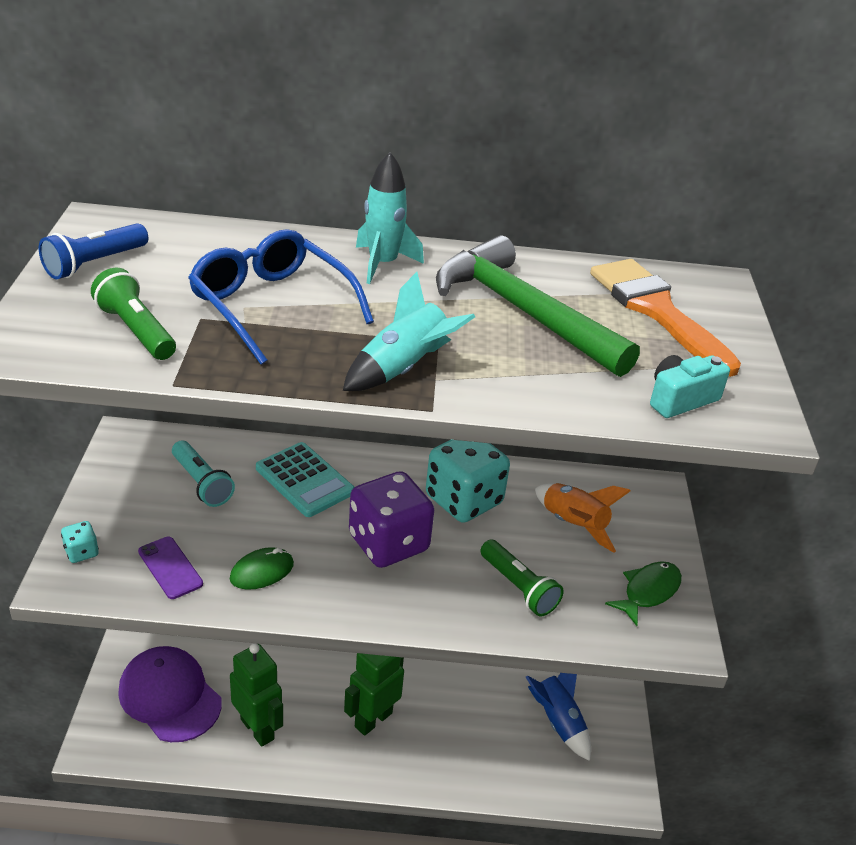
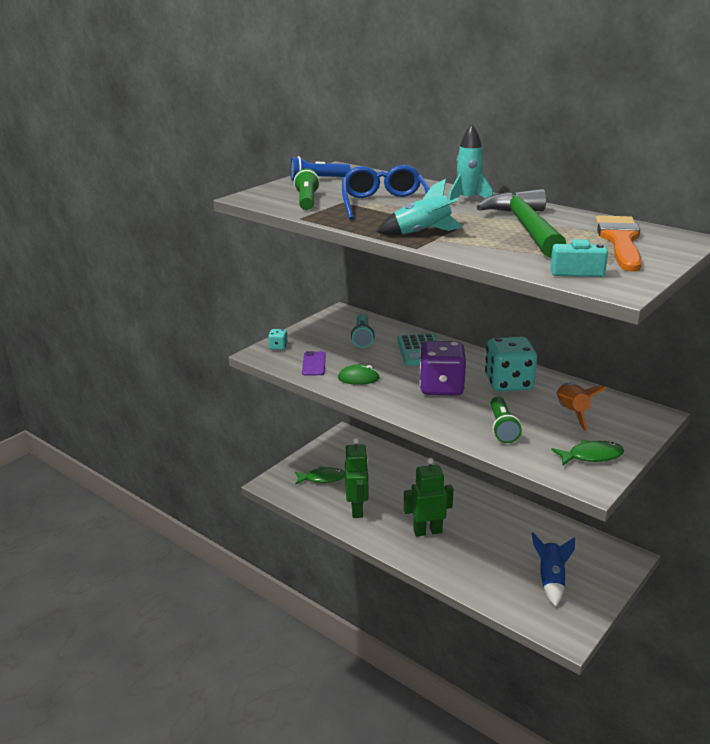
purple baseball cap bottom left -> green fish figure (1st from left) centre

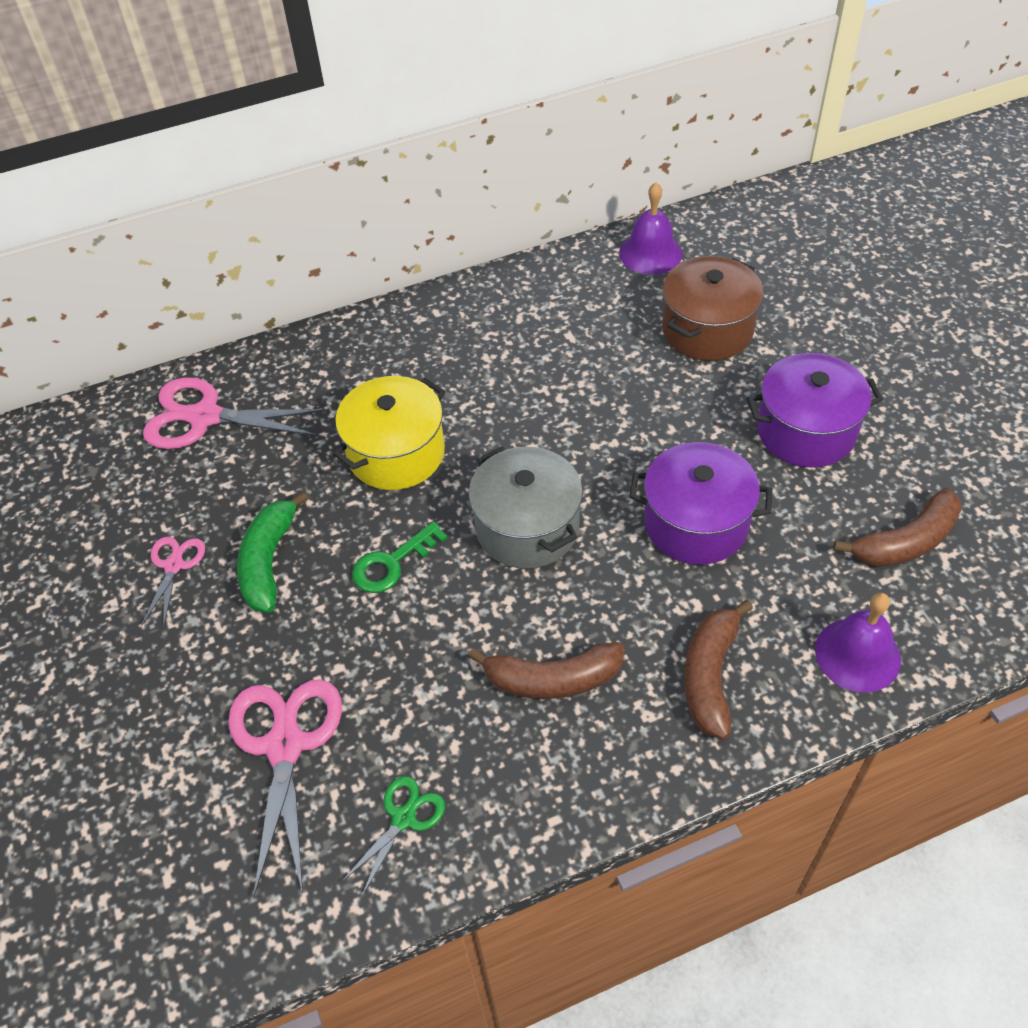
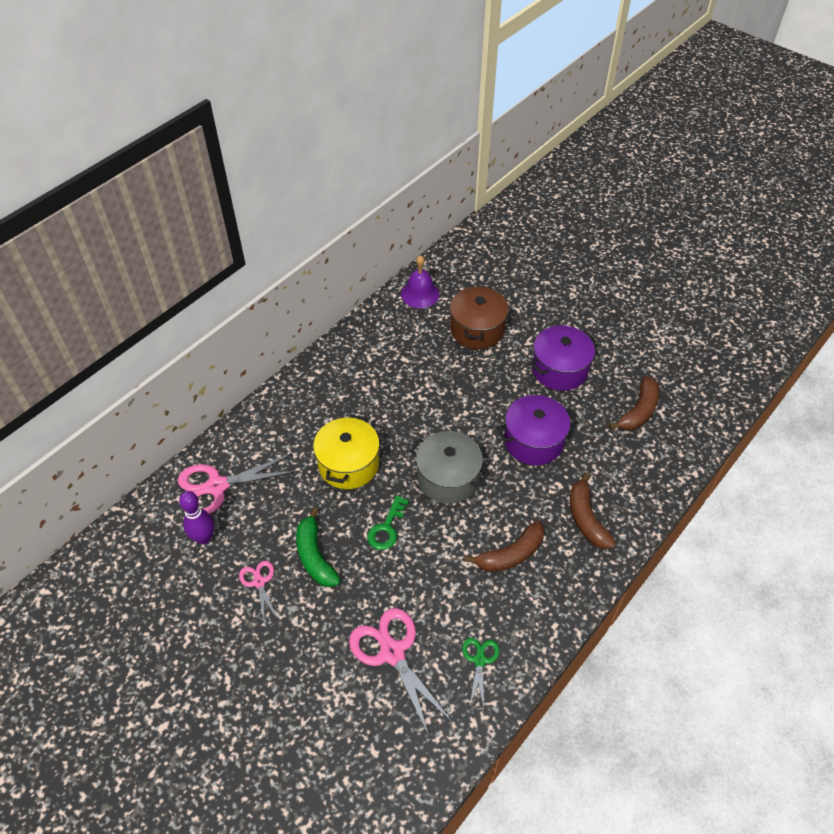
none -> purple skittle middle left
purple hand bell (2nd from left) middle right -> none

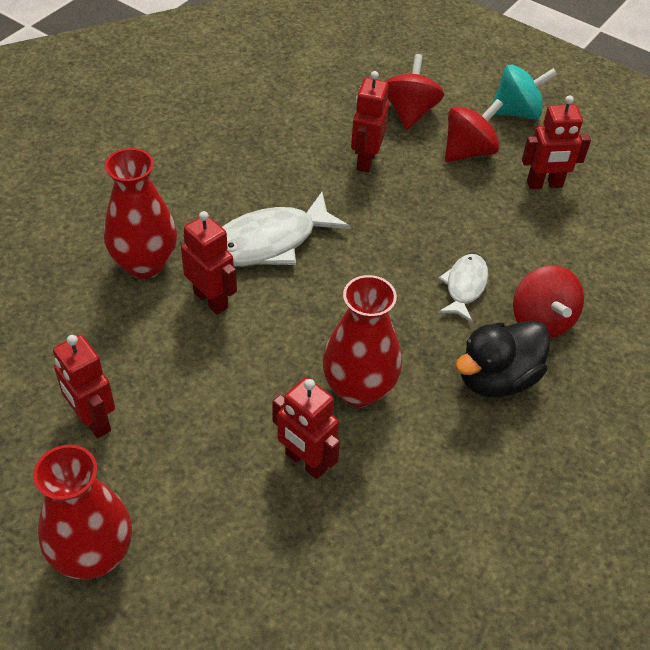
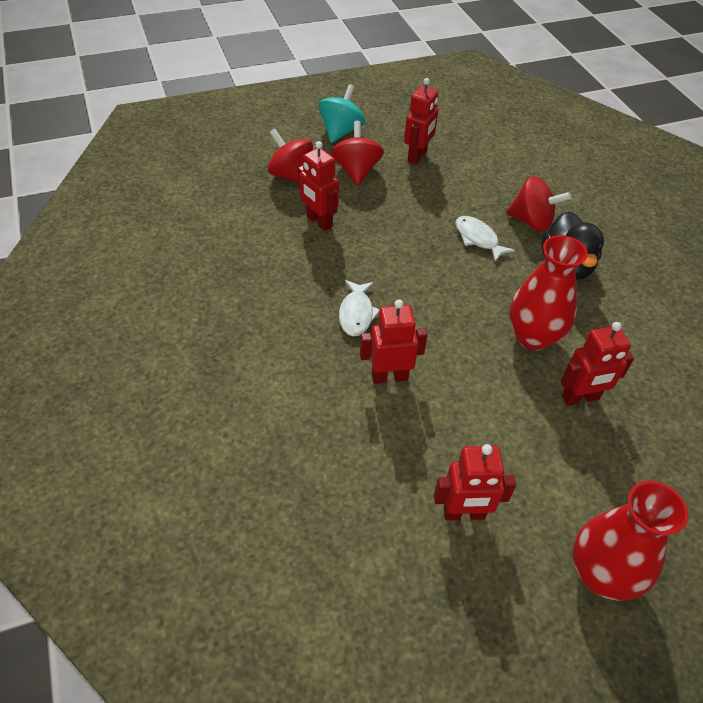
snow-white fish figure (1st from left) centre, x0.58
crimson vase (2nd from left) top left -> none

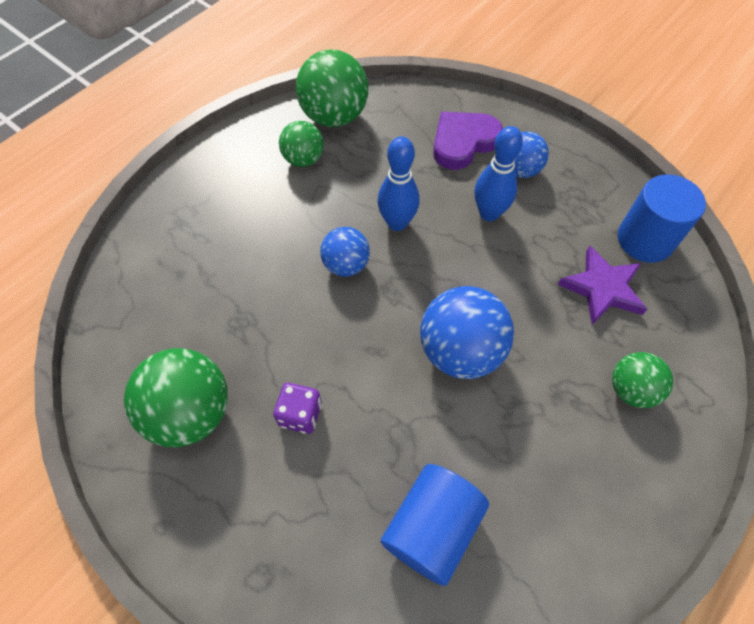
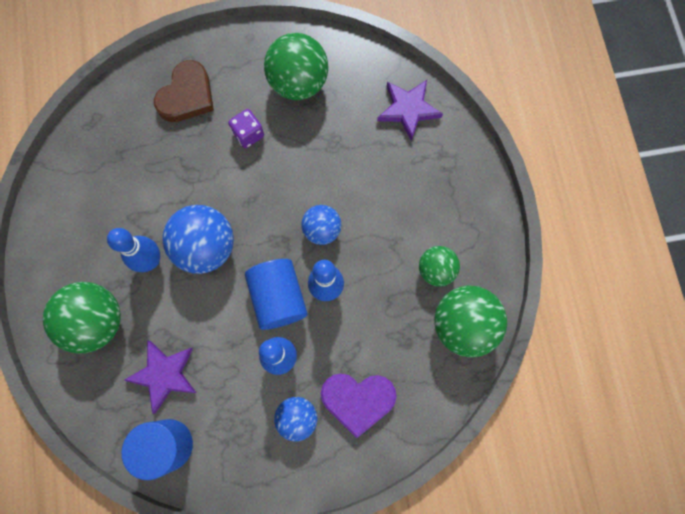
green play ball (4th from left in the first image) middle right -> green play ball (1st from left) middle left, x1.67
none -> royal blue skittle (1st from left) middle left
none -> dark brown heart top left
royal blue cylinder shape (1st from left in the first image) bottom centre -> royal blue cylinder shape (2nd from left) centre, moved
purple heart top centre -> purple heart bottom centre, 90 degrees clockwise
none -> purple five-pointed star (2nd from left) top centre

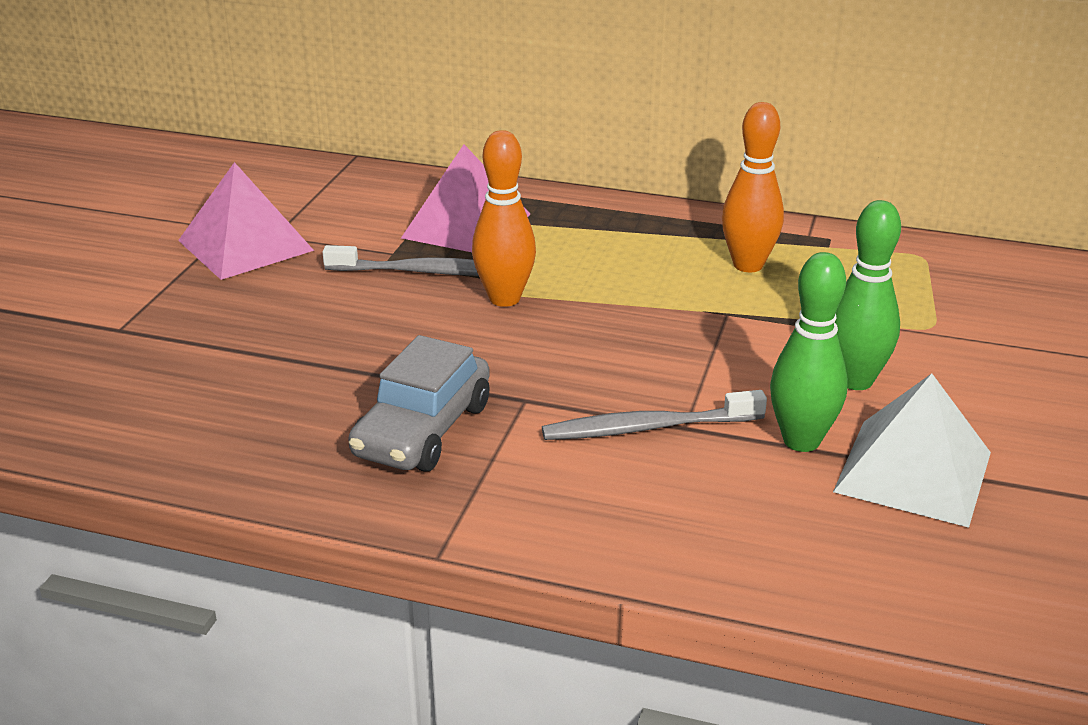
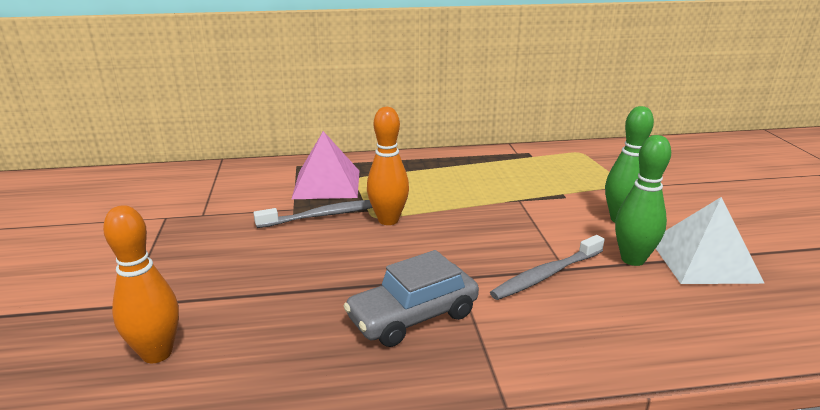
orange-coloured skittle (2nd from left in the first image) top right -> orange-coloured skittle (1st from left) bottom left, moved
grey automobile centre -> grey automobile bottom centre, 60 degrees clockwise
rose-pink solid pyramid (1st from left) top left -> none

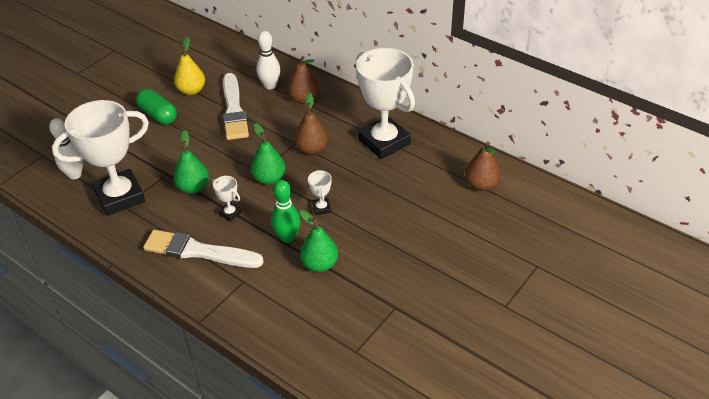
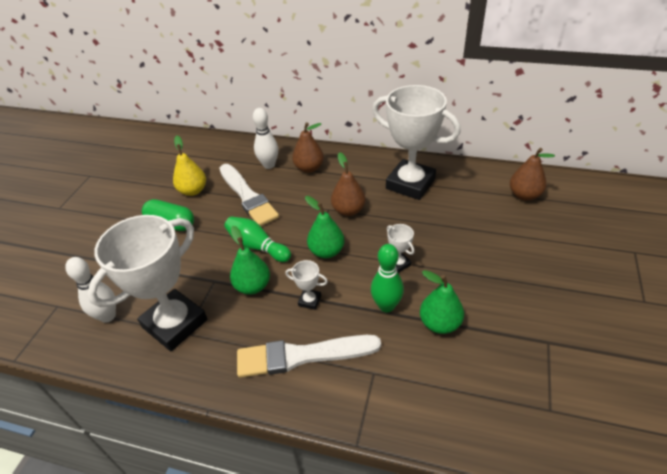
none -> green skittle (1st from left) centre

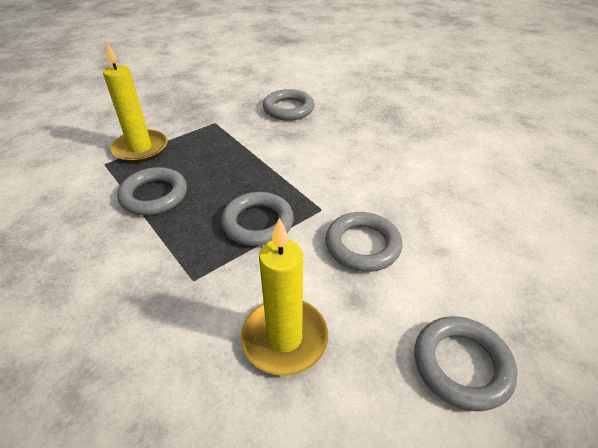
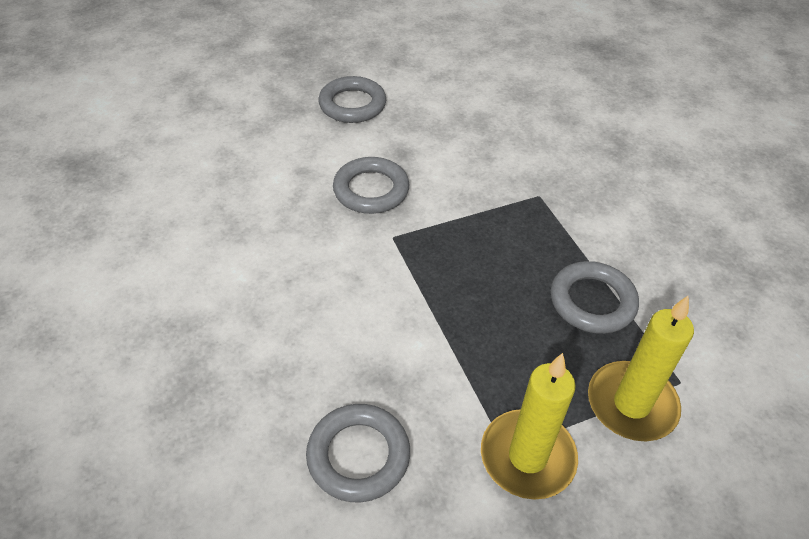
golden candle (2nd from left in the first image) centre -> golden candle (1st from left) bottom centre, moved
grey ring (2nd from left) centre -> none

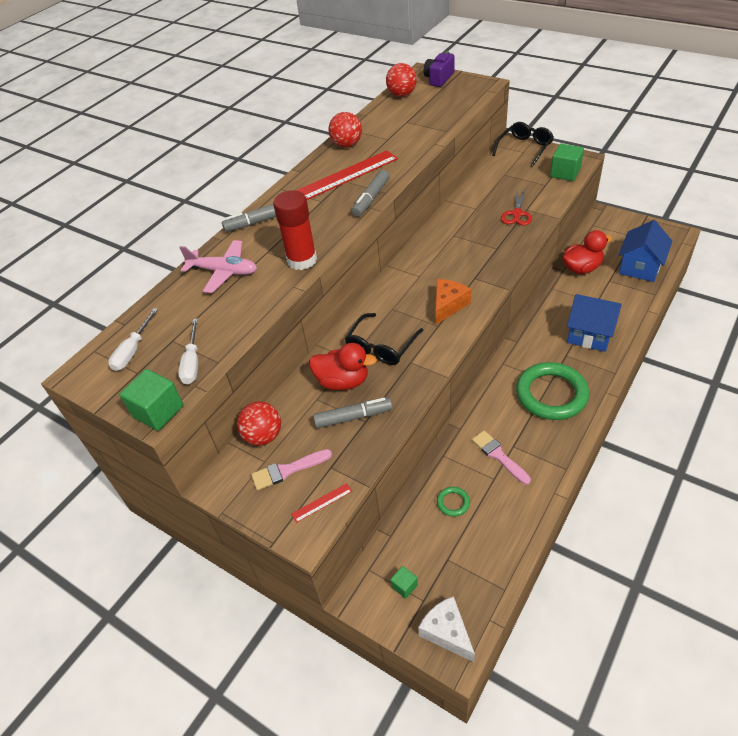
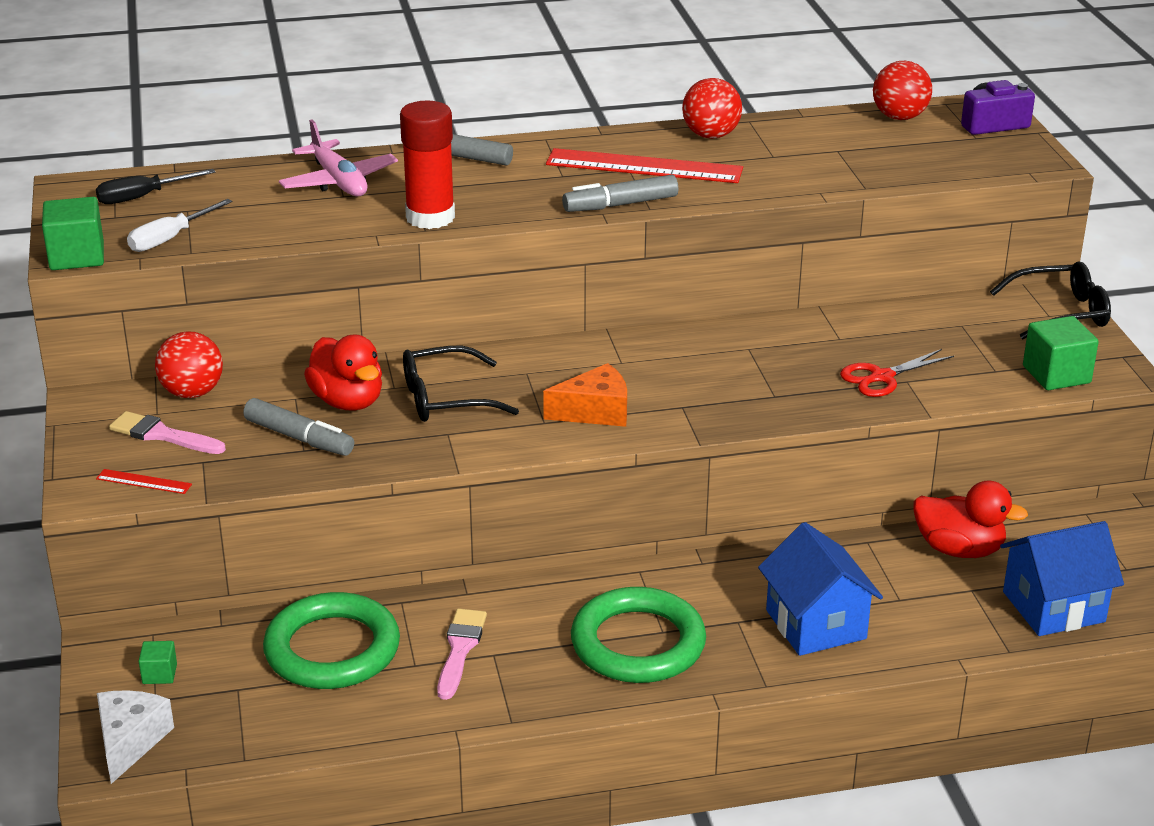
snow-white flat screwdriver (1st from left) middle left -> black flat screwdriver top left
green ring (1st from left) bottom centre -> green ring (1st from left) bottom left, x2.40

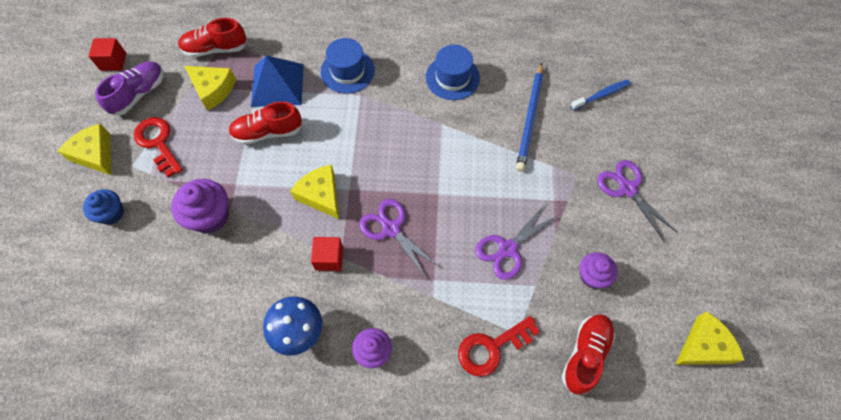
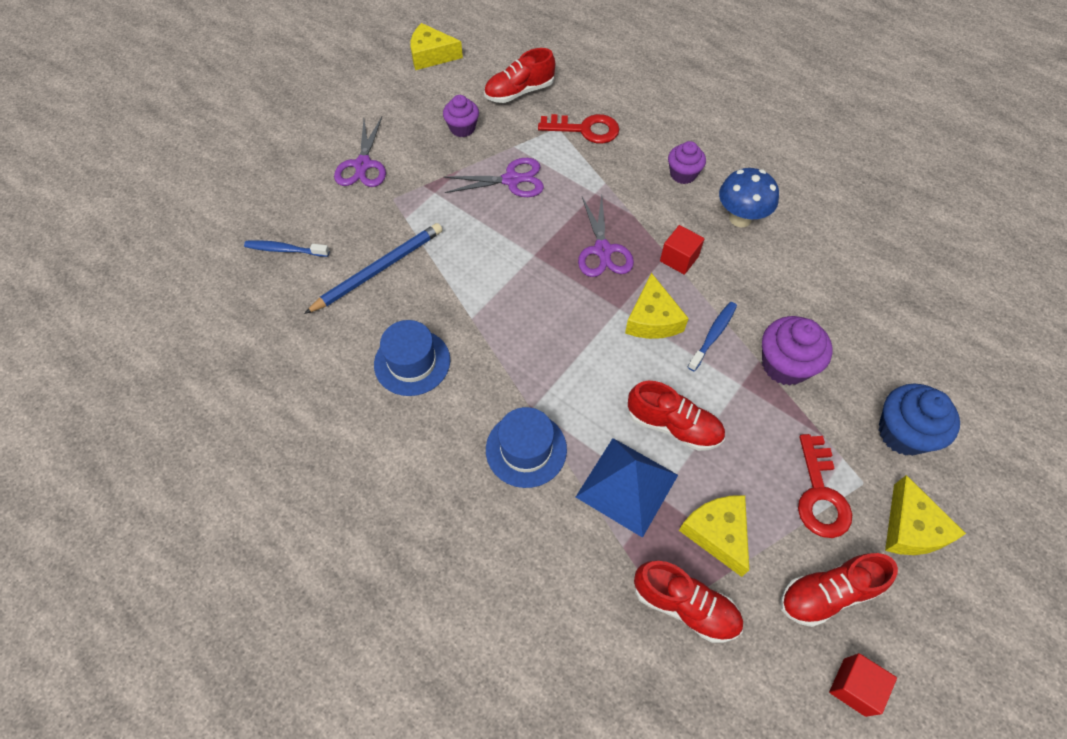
none -> royal blue toothbrush (2nd from left) middle right
purple lace-up shoe top left -> crimson lace-up shoe (4th from left) bottom right
royal blue cupcake middle left -> royal blue cupcake middle right, x1.53

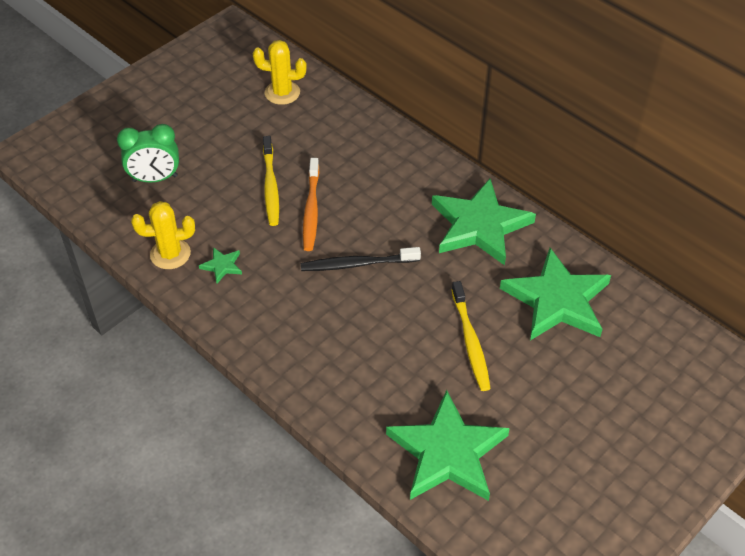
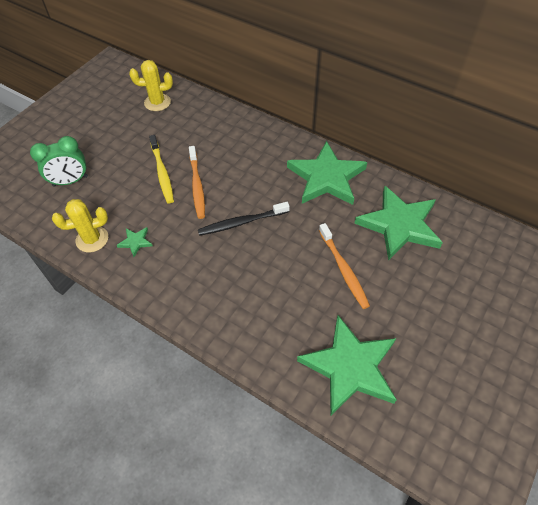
golden toothbrush (2nd from left) centre -> orange-coloured toothbrush (2nd from left) centre

